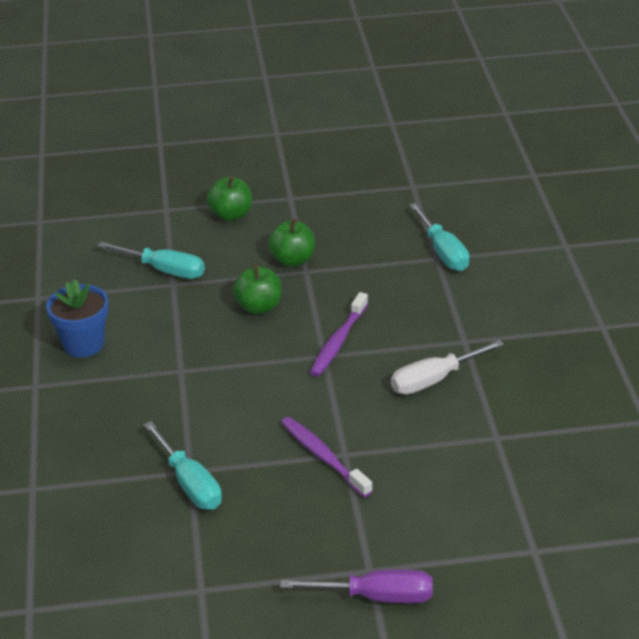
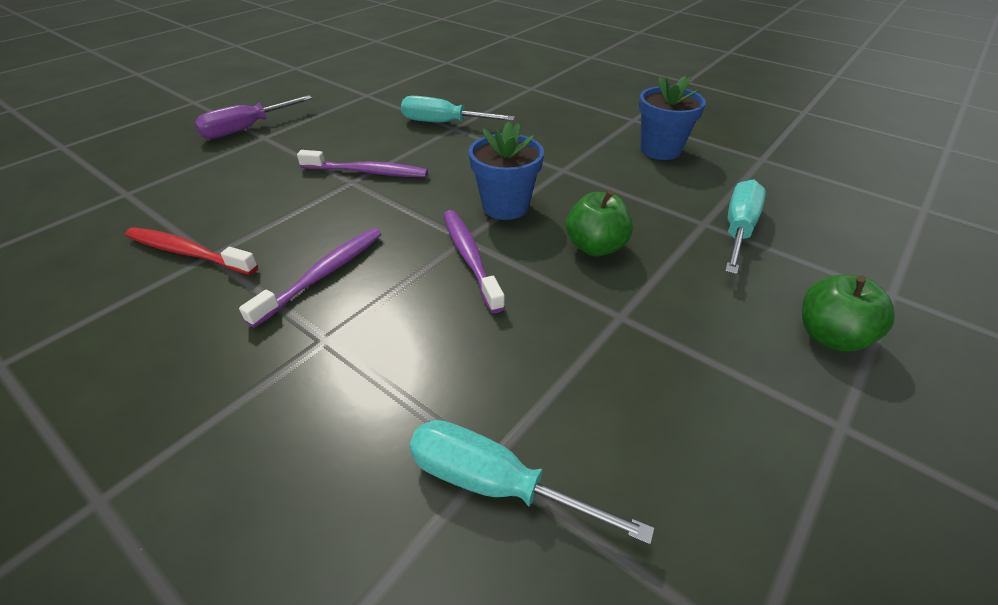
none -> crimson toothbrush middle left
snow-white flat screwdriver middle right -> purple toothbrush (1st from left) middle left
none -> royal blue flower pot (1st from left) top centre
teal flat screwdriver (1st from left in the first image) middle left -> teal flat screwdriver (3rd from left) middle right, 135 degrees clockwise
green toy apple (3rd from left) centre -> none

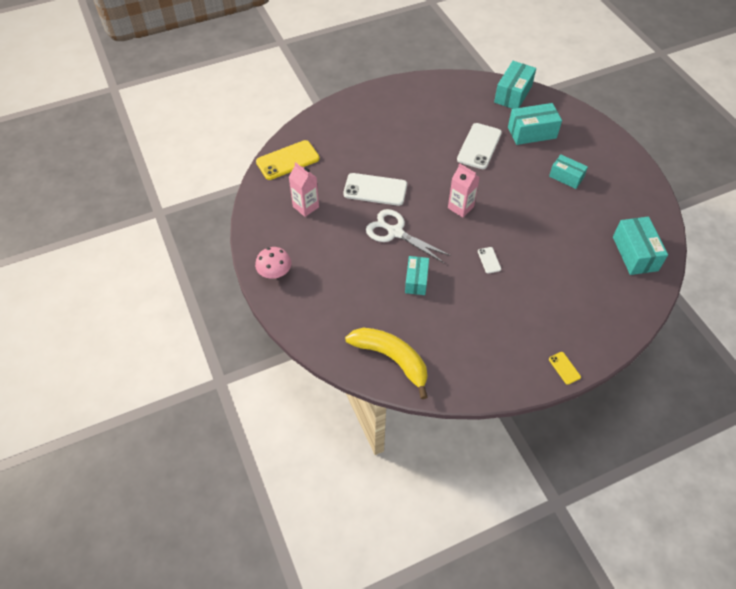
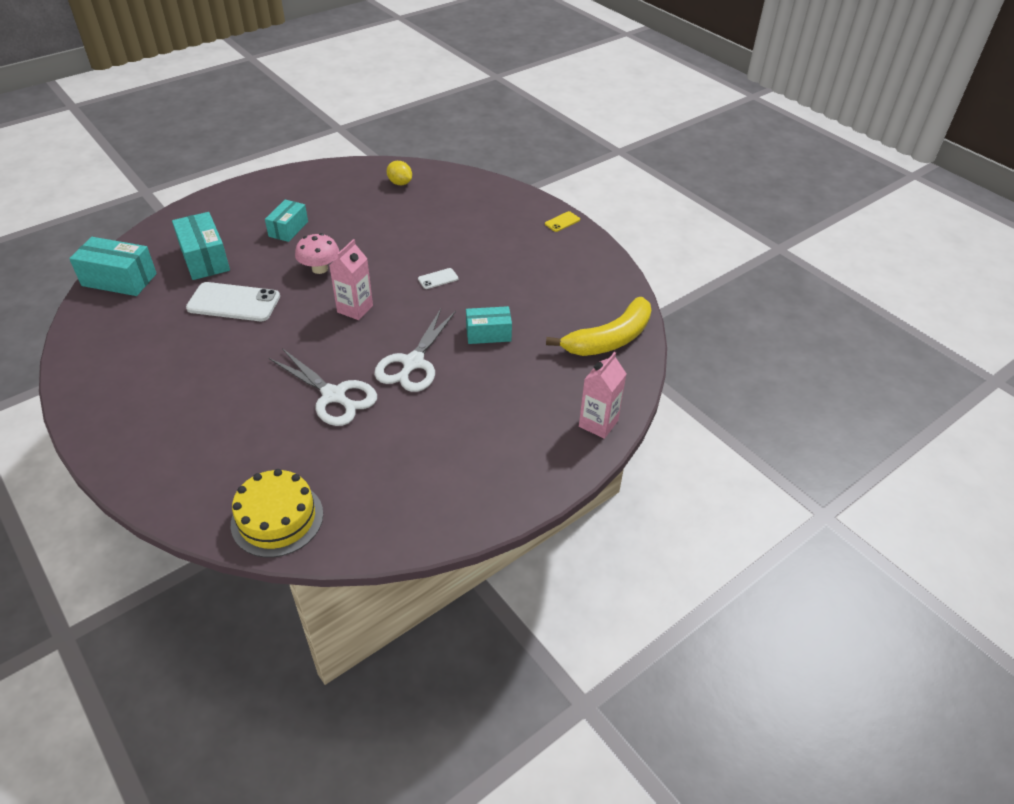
golden smartphone (1st from left) top centre -> golden gateau middle left
snow-white smartphone (1st from left) top centre -> snow-white shears (1st from left) middle left
rose-pink toadstool centre -> rose-pink toadstool top left, moved
teal box (5th from left) middle right -> golden toy lemon top centre
golden banana centre, 150 degrees counterclockwise
rose-pink carton (1st from left in the first image) top centre -> rose-pink carton (2nd from left) centre, moved

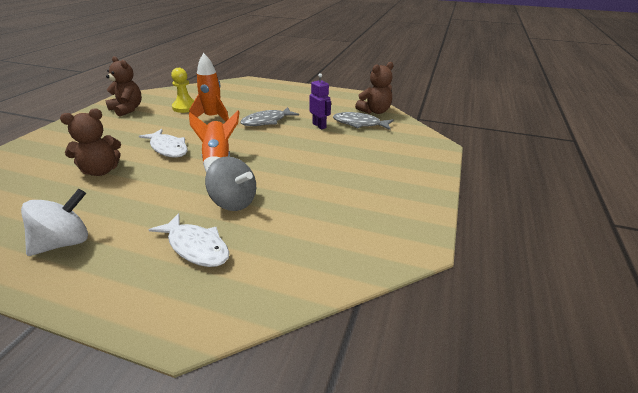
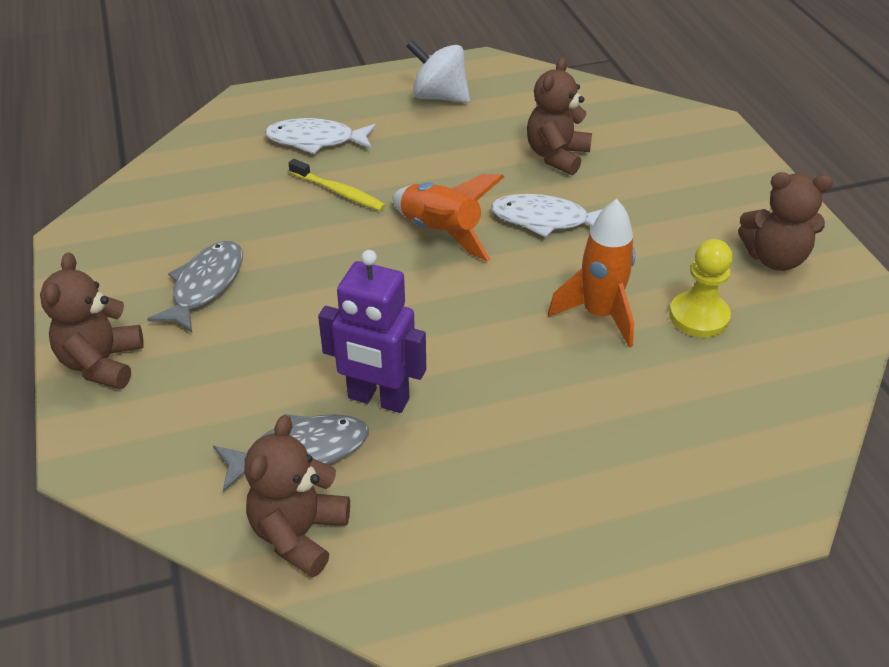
none -> dark brown teddy (1st from left) middle left
grey fish figure (1st from left) top centre -> grey fish figure (1st from left) middle left, moved
grey whirligig centre -> golden toothbrush top centre
purple robot top centre -> purple robot centre, x1.52
snow-white whirligig middle left -> snow-white whirligig top centre, 105 degrees clockwise

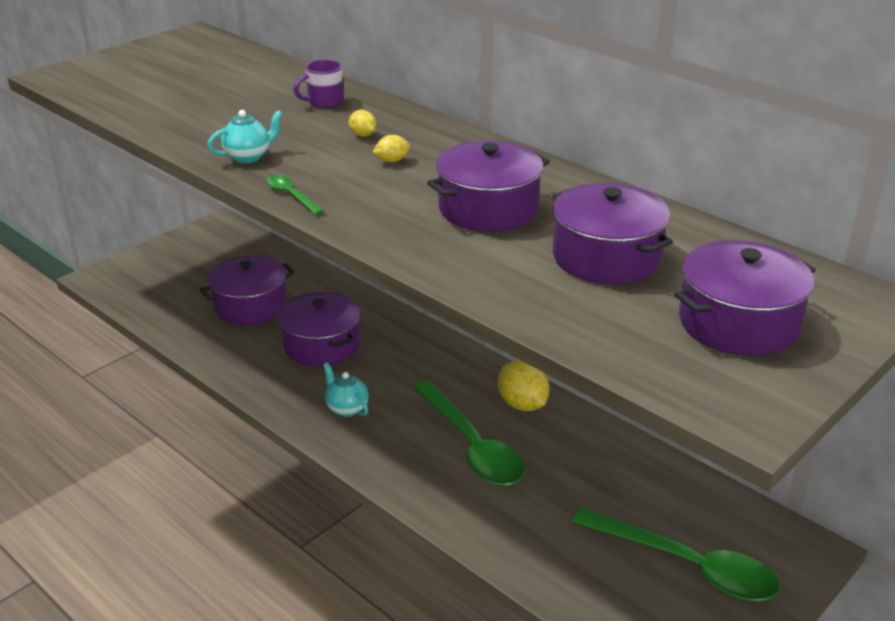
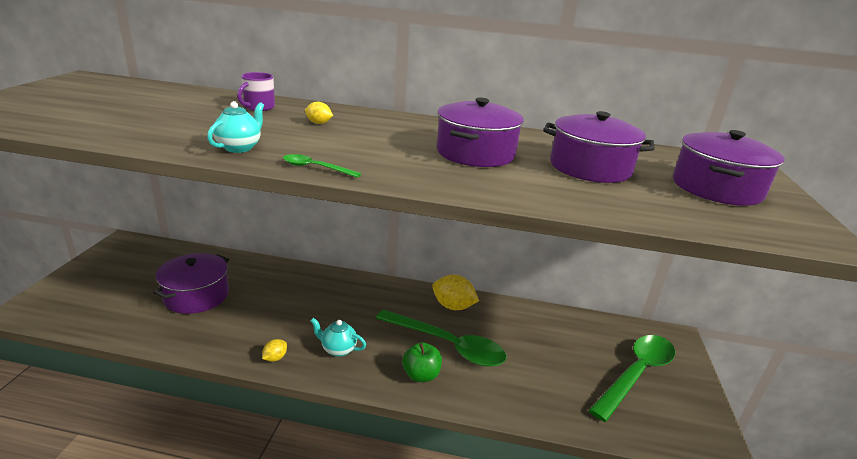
golden toy lemon (2nd from left in the first image) top centre -> golden toy lemon (1st from left) bottom left, moved
none -> green toy apple bottom centre
green spoon (3rd from left) bottom right, 45 degrees counterclockwise
purple cooking pot (2nd from left) centre -> none

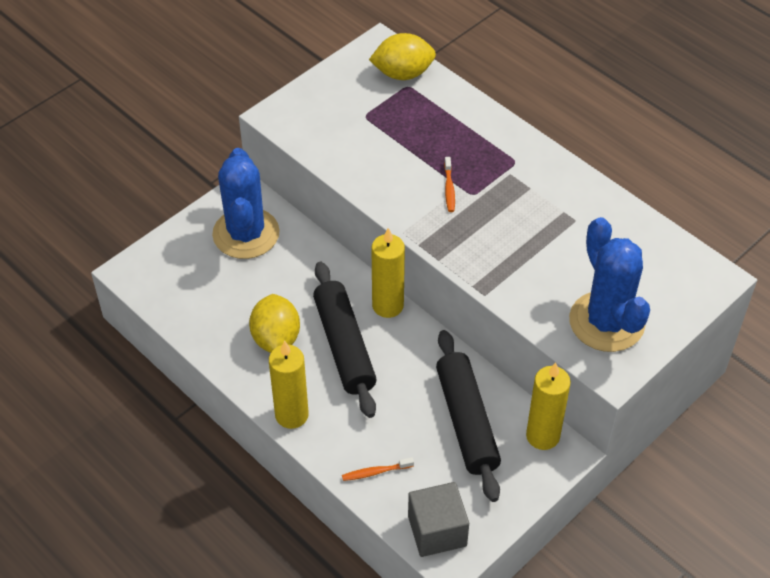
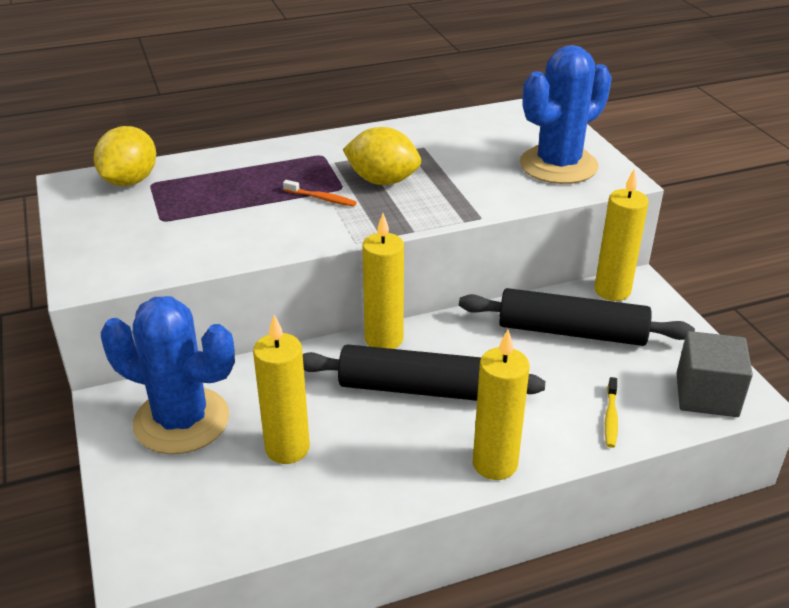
none -> golden candle (1st from left) centre
golden toy lemon (1st from left in the first image) centre -> golden toy lemon (2nd from left) top centre, moved
royal blue cactus (2nd from left) middle right -> royal blue cactus (2nd from left) top right, 45 degrees counterclockwise
orange-coloured toothbrush (1st from left) bottom centre -> golden toothbrush bottom right

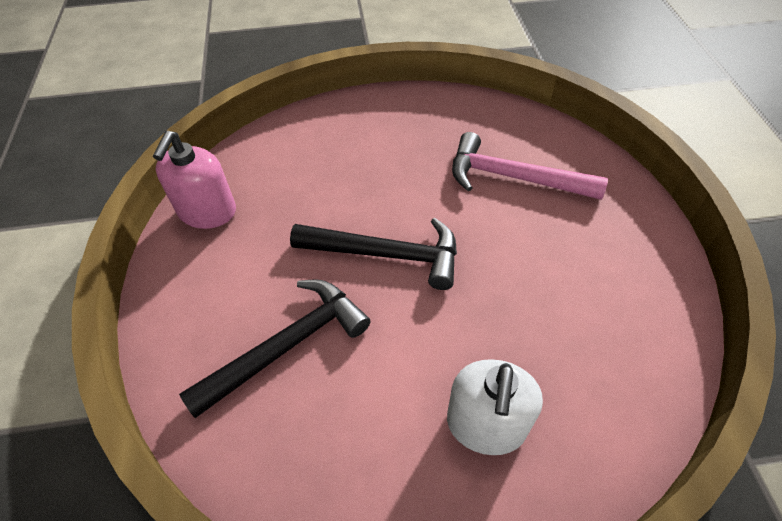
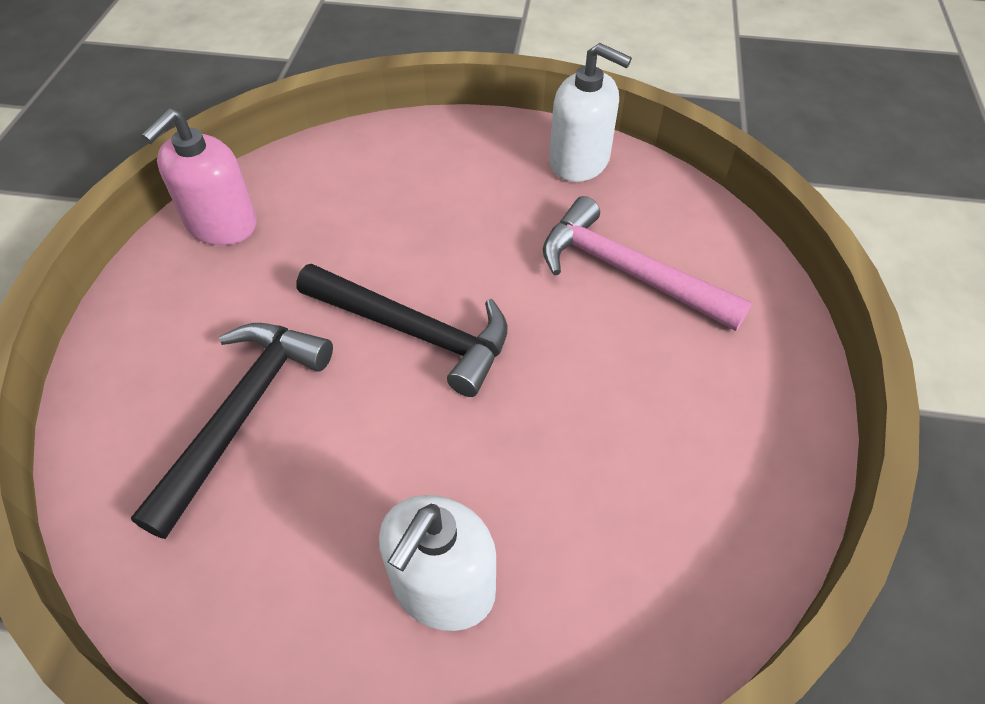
black claw hammer (1st from left) bottom centre -> black claw hammer (1st from left) middle left, 45 degrees counterclockwise
none -> snow-white pump bottle (2nd from left) top centre

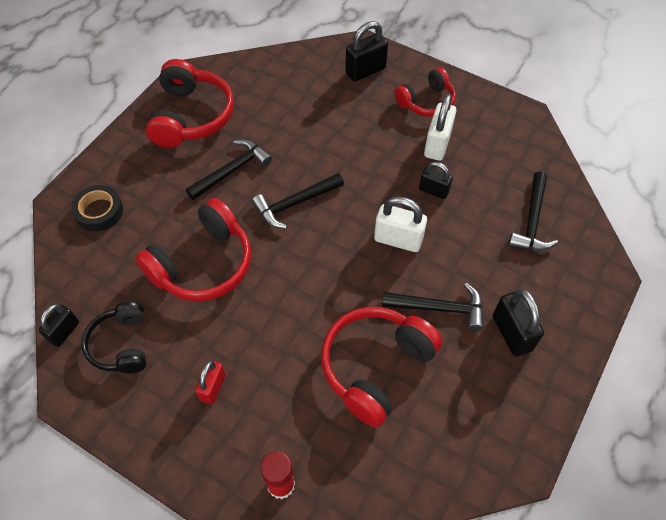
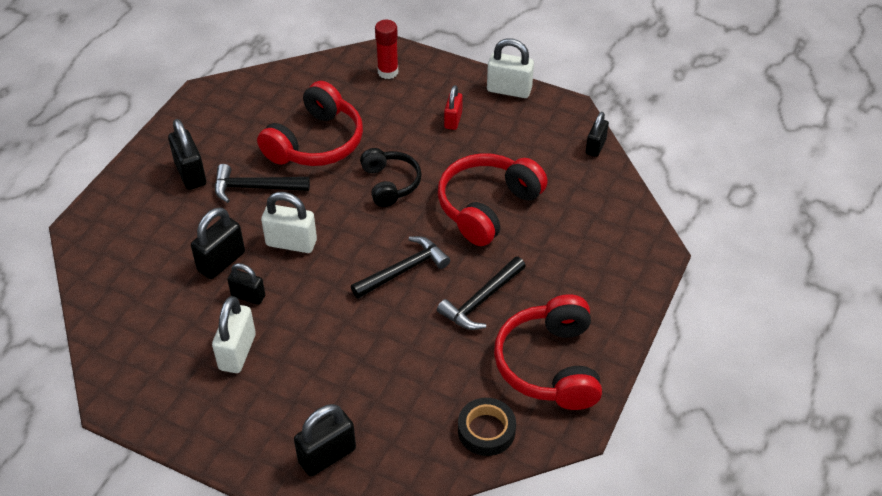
none -> black lock (2nd from left) middle left
black headset middle left -> black headset centre, moved
black tape middle left -> black tape bottom centre, moved
none -> snow-white lock (3rd from left) top centre
crimson headset (4th from left) top centre -> none
black claw hammer (4th from left) middle right -> none

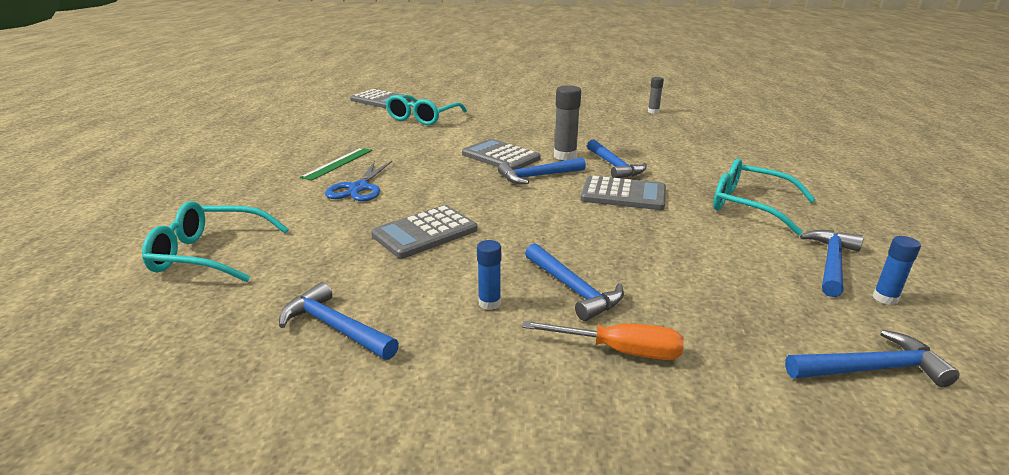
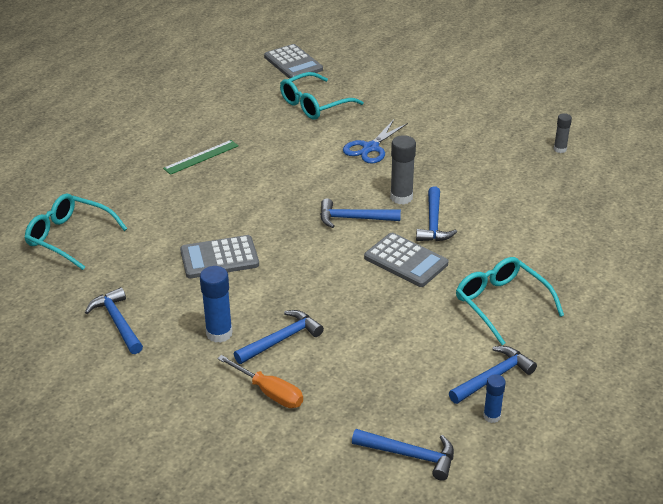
royal blue stick of glue (1st from left) centre -> royal blue stick of glue (1st from left) middle left, x1.65
royal blue claw hammer (3rd from left in the first image) centre -> royal blue claw hammer (2nd from left) bottom centre, 120 degrees counterclockwise
royal blue shears centre -> royal blue shears top centre, moved
grey adding machine (3rd from left) top centre -> none

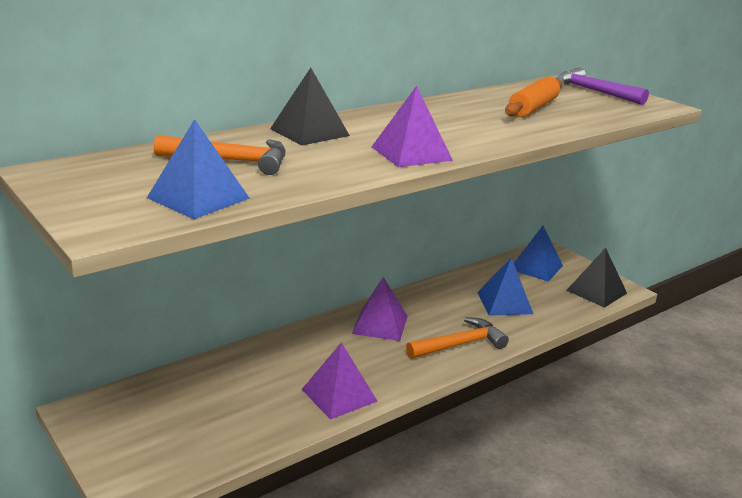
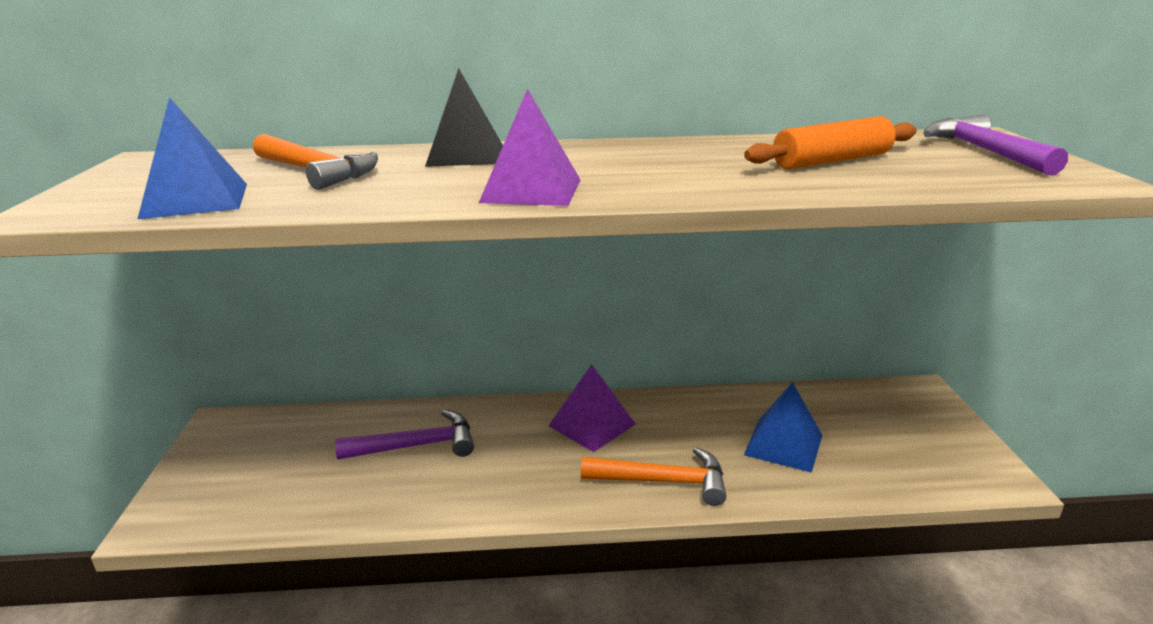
none -> purple claw hammer (1st from left) bottom centre
purple solid pyramid (1st from left) bottom centre -> none
royal blue solid pyramid (3rd from left) middle right -> none
black solid pyramid (2nd from left) middle right -> none

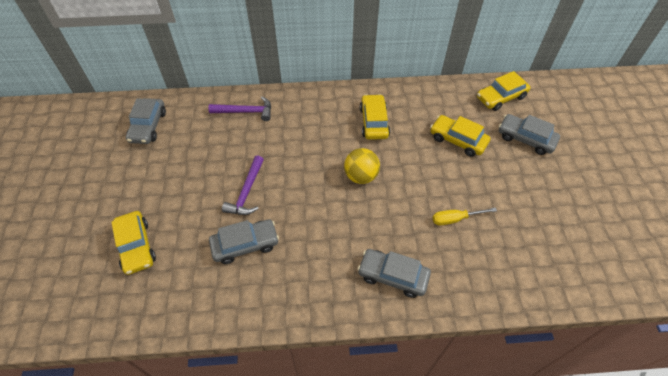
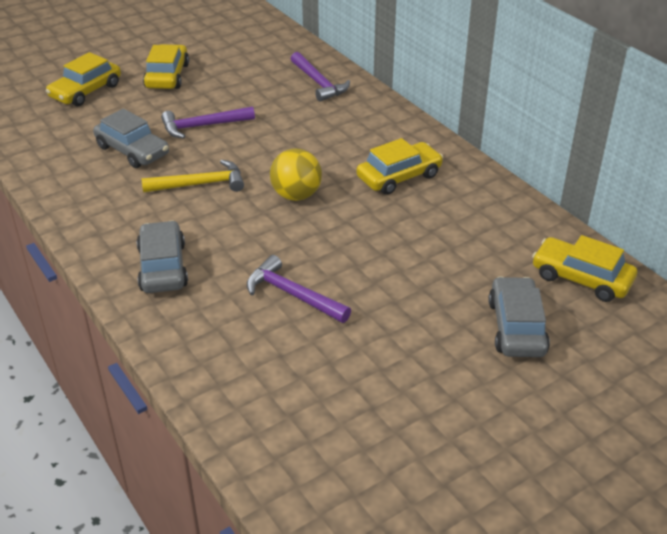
none -> golden claw hammer top left
golden automobile (3rd from left in the first image) middle right -> golden automobile (2nd from left) top left, moved
golden flat screwdriver middle right -> purple claw hammer (2nd from left) centre
grey automobile (1st from left) top left -> none

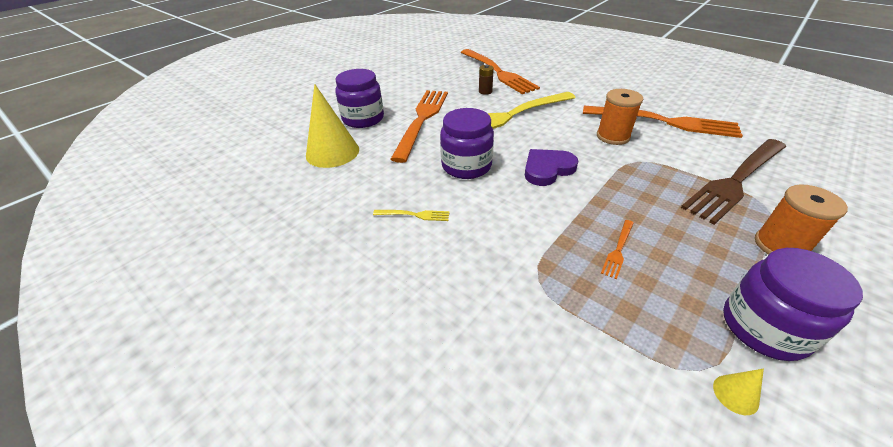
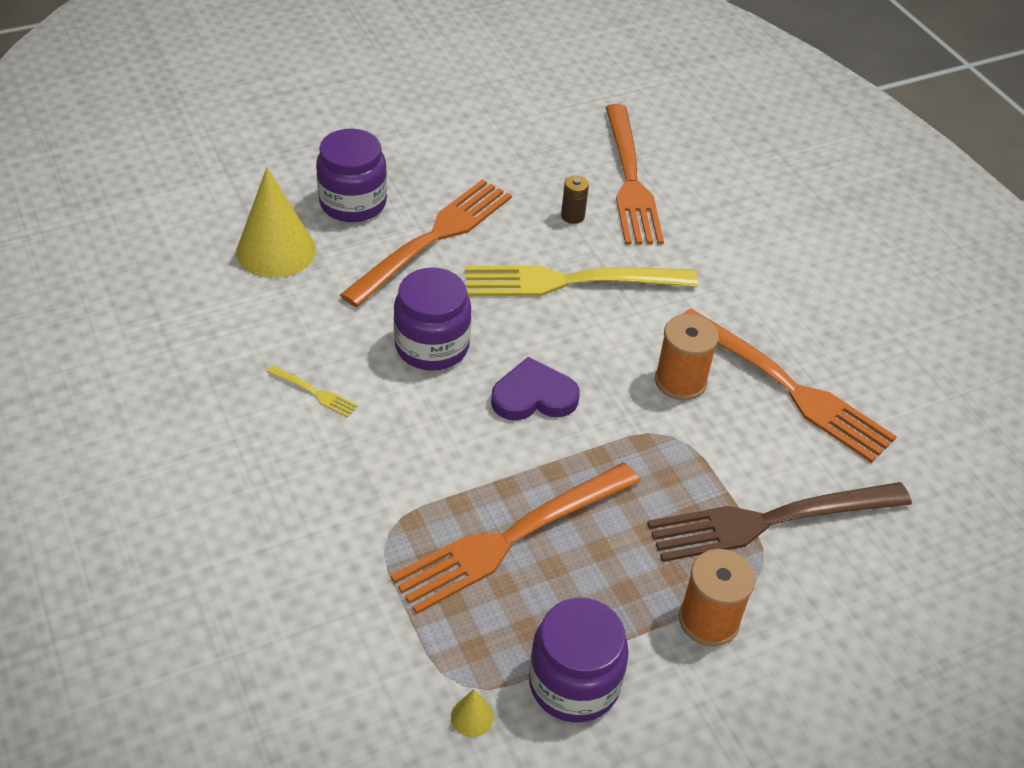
orange-coloured table fork (3rd from left in the first image) middle right -> orange-coloured table fork (2nd from left) bottom centre, x2.49

